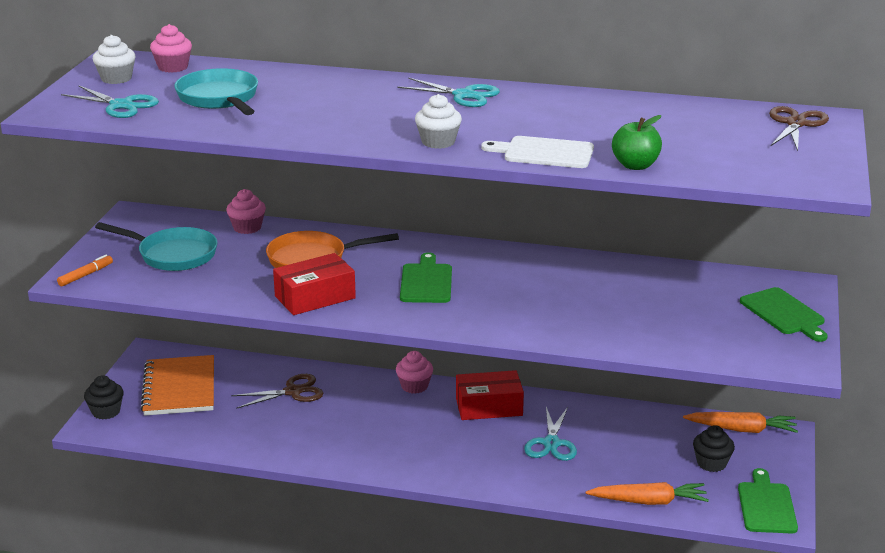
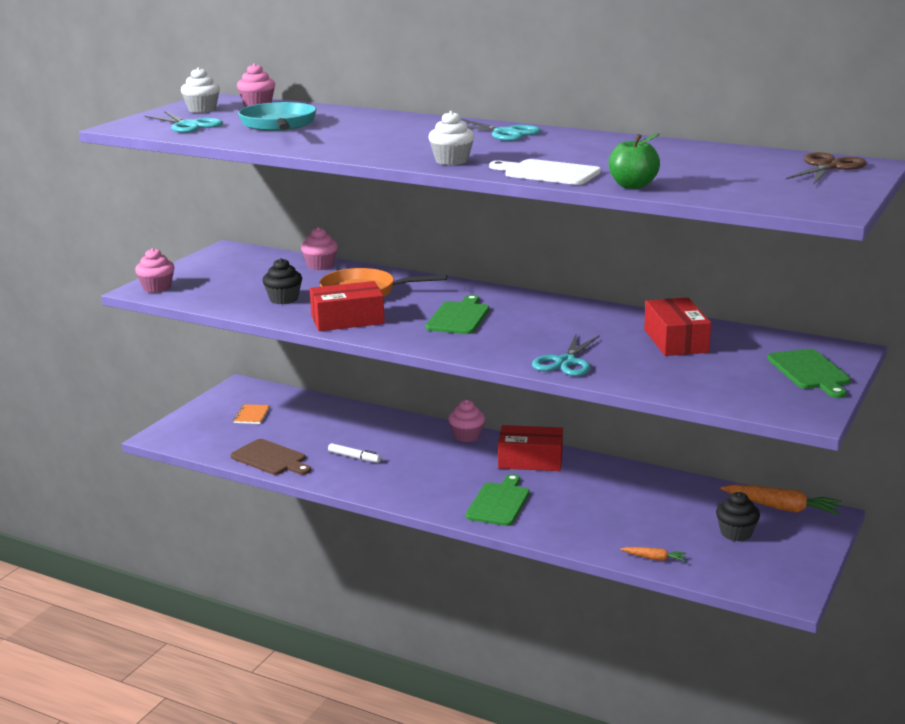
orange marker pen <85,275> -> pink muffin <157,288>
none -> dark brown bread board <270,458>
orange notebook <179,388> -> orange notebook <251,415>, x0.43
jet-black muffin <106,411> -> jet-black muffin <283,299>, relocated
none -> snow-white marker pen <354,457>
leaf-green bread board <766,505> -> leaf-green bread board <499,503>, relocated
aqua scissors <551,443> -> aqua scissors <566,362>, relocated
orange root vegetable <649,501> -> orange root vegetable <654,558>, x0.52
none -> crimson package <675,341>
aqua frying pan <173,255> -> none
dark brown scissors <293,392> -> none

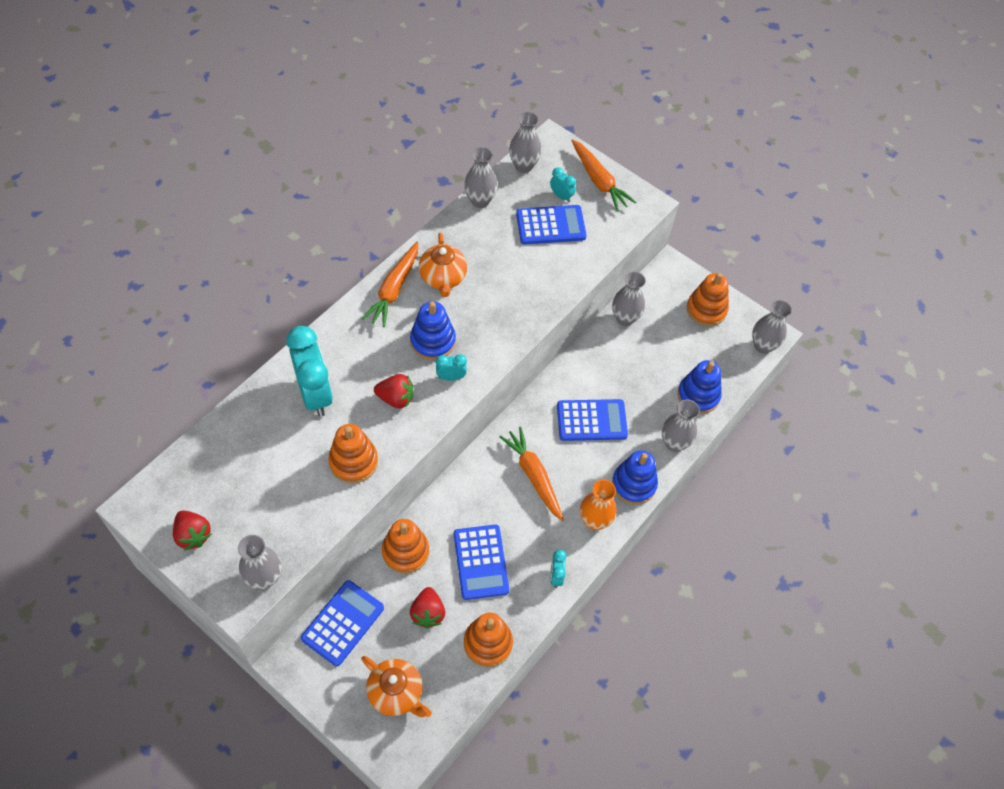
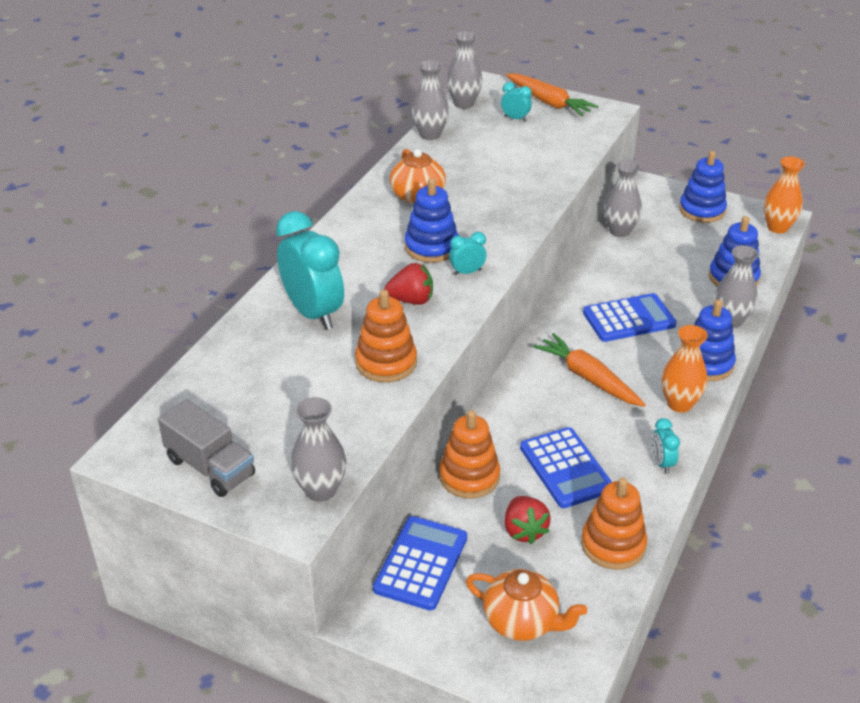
crimson strawberry <193,535> -> ash-grey toy truck <210,467>
orange stacking toy <706,309> -> royal blue stacking toy <702,210>
ash-grey vase <763,346> -> orange vase <777,227>
orange root vegetable <394,289> -> none
royal blue adding machine <550,225> -> none

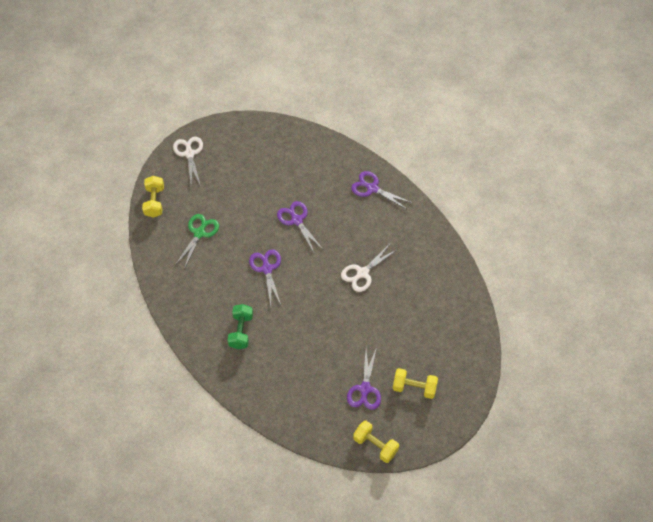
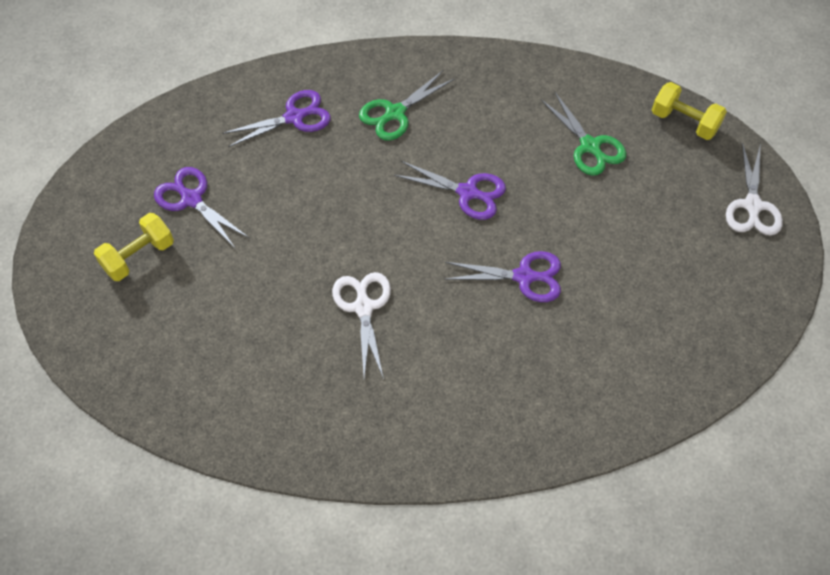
royal purple scissors <372,188> -> royal purple scissors <295,117>, relocated
leaf-green free weight <241,331> -> leaf-green scissors <394,113>
snow-white scissors <189,153> -> snow-white scissors <752,206>, 75 degrees clockwise
yellow free weight <375,445> -> none

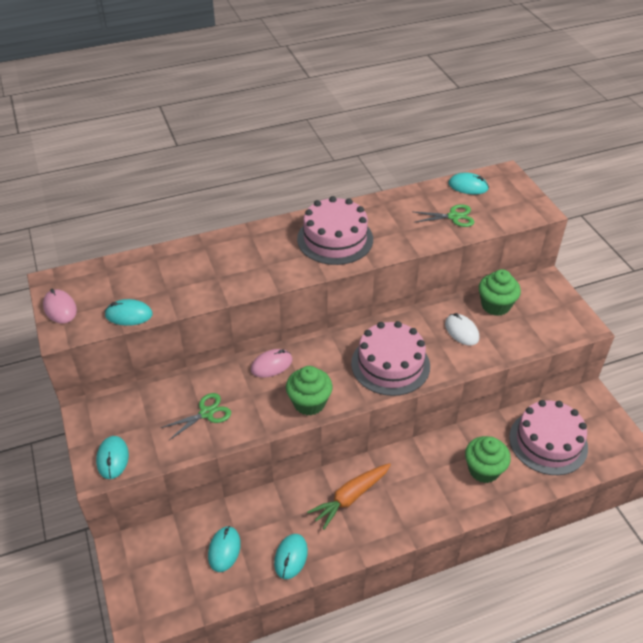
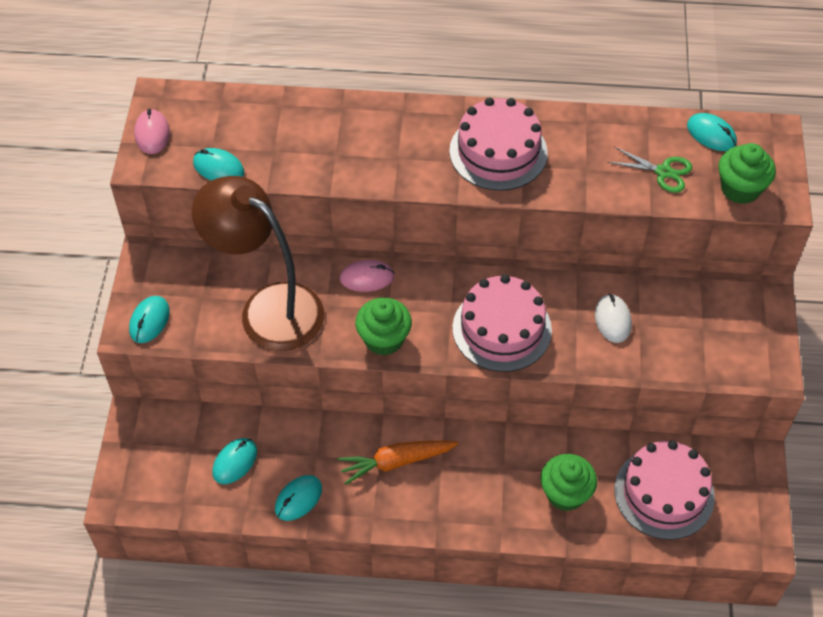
leaf-green scissors <206,413> -> dark brown lamp <268,308>
leaf-green muffin <495,305> -> leaf-green muffin <740,189>, relocated

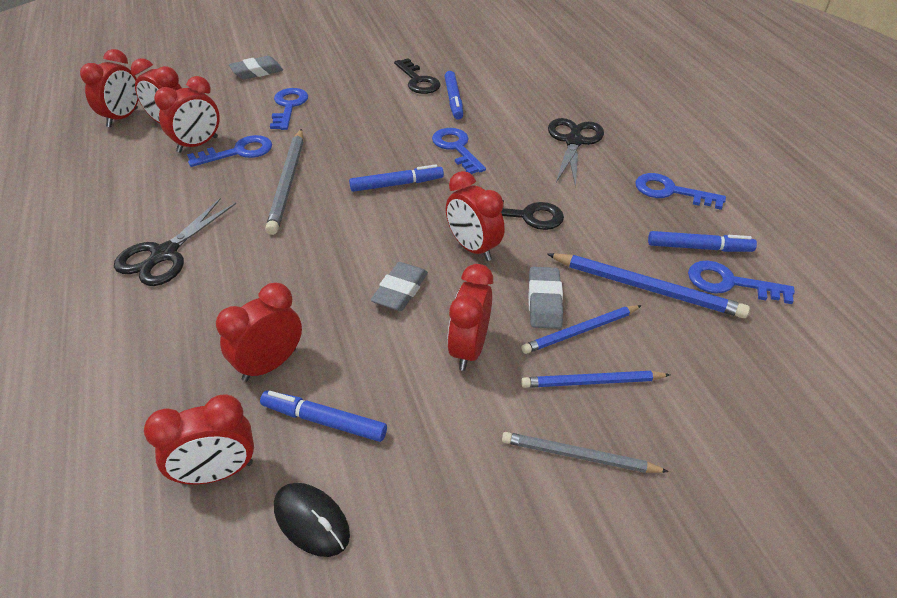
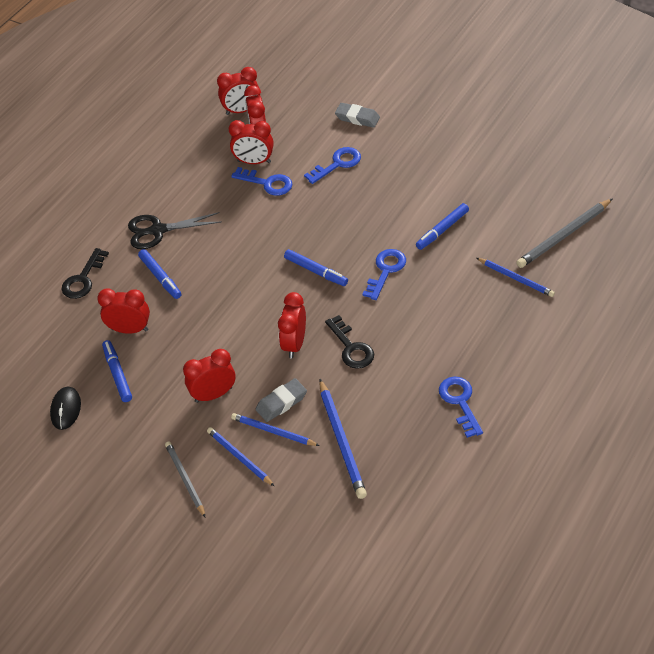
jet-black latchkey <418,80> -> jet-black latchkey <83,279>, relocated
royal blue marker pen <699,248> -> royal blue marker pen <160,277>, relocated
none -> royal blue lead pencil <516,278>
ash-grey lead pencil <288,183> -> ash-grey lead pencil <564,236>, relocated
crimson alarm clock <217,473> -> none
ash-grey pencil eraser <400,291> -> none
jet-black scissors <573,141> -> none
royal blue latchkey <730,283> -> none

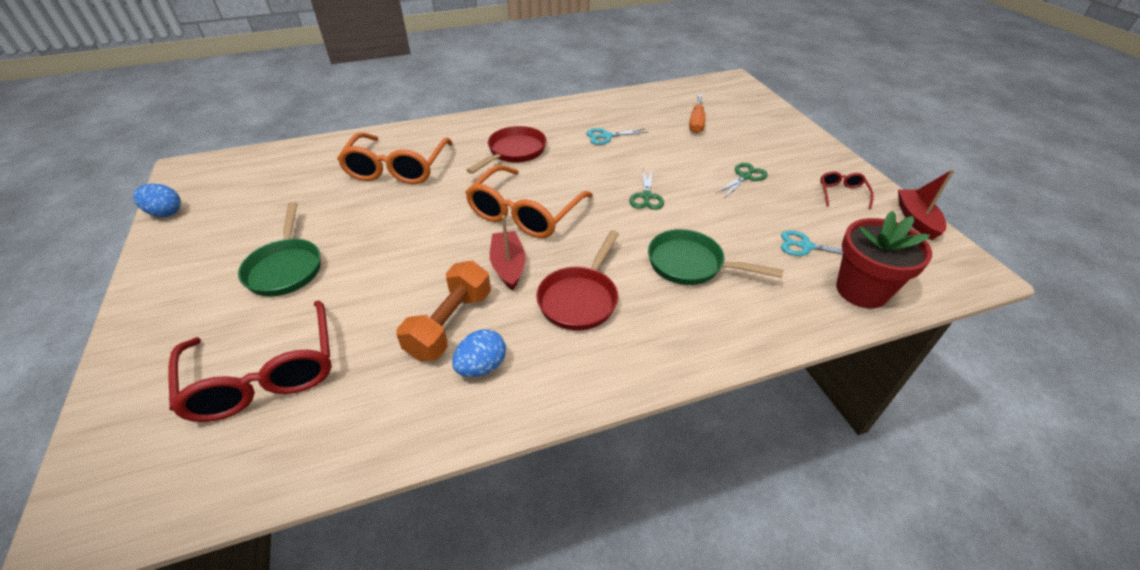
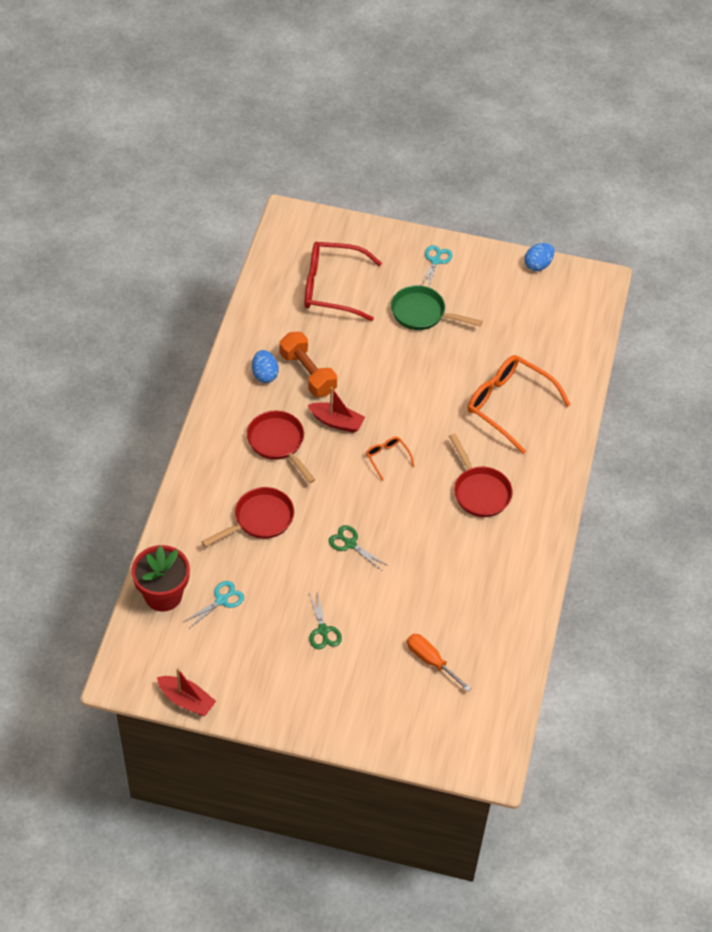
leaf-green frying pan <691,264> -> crimson frying pan <259,519>
orange eyeglasses <525,213> -> orange eyeglasses <387,458>, x0.46
aqua scissors <606,136> -> aqua scissors <435,261>, relocated
crimson eyeglasses <842,194> -> none

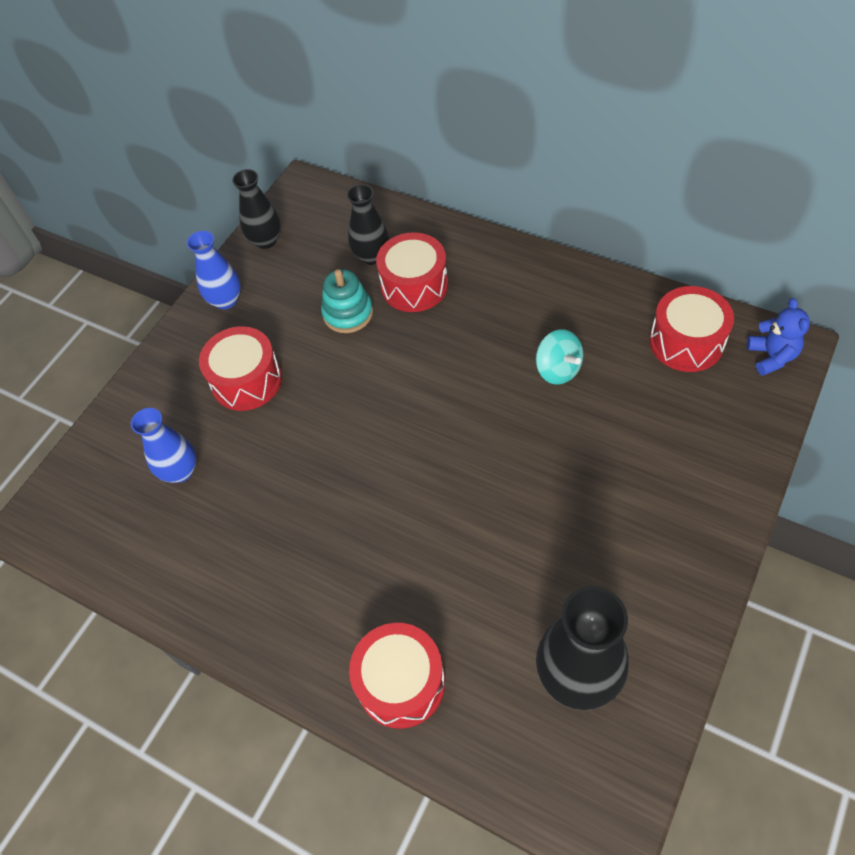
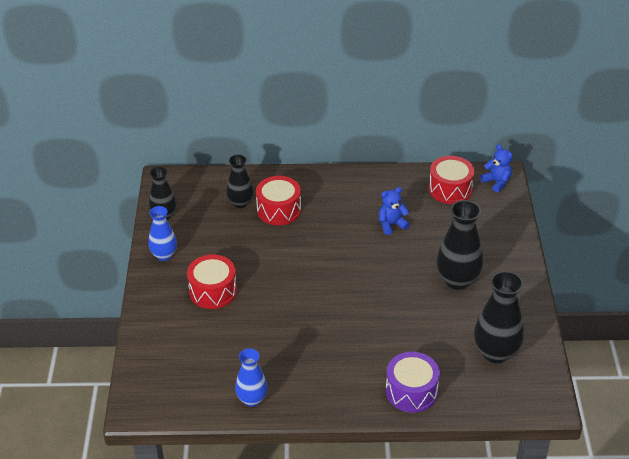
royal blue vase <180,471> -> royal blue vase <252,399>, relocated
aqua whirligig <558,369> -> royal blue stuffed bear <391,224>
crimson drum <401,682> -> royal purple drum <411,391>
none -> jet-black vase <457,280>
aqua stacking toy <348,313> -> none

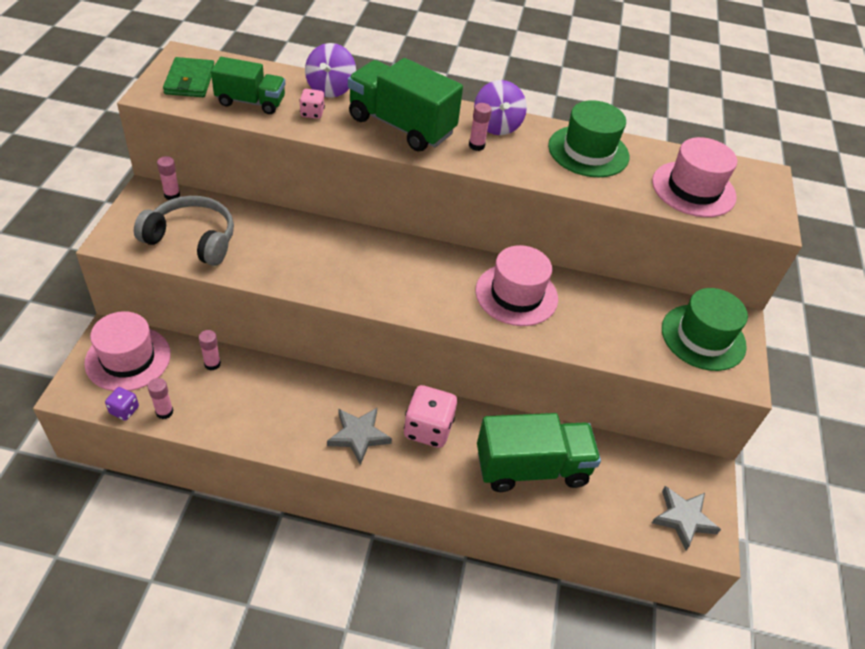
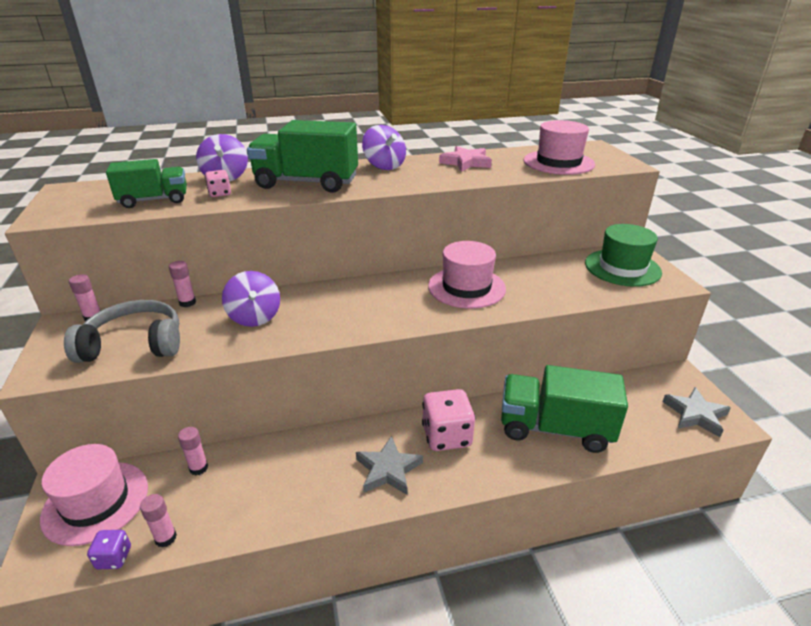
pink glue <476,145> -> pink glue <187,303>, relocated
none -> royal purple whirligig <254,317>
leaf-green top hat <588,151> -> pink star <466,162>
leaf-green toy truck <531,467> -> leaf-green toy truck <555,428>, 135 degrees counterclockwise
leaf-green wallet <190,81> -> none

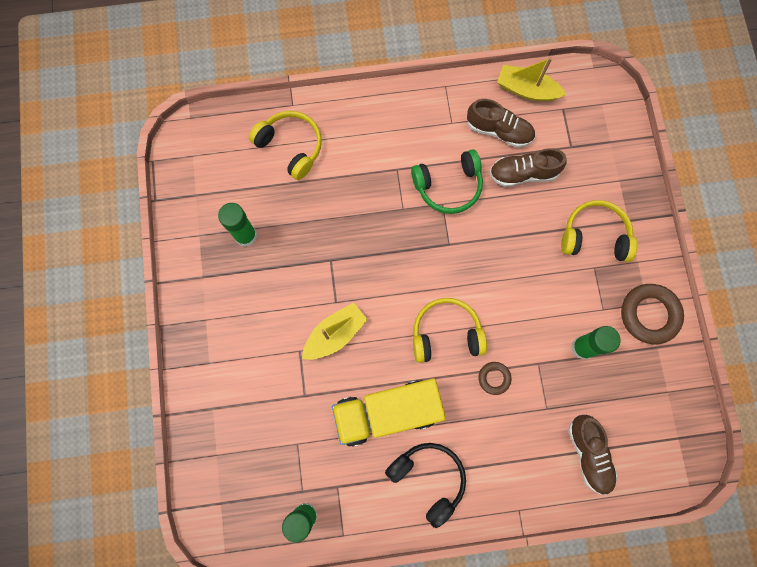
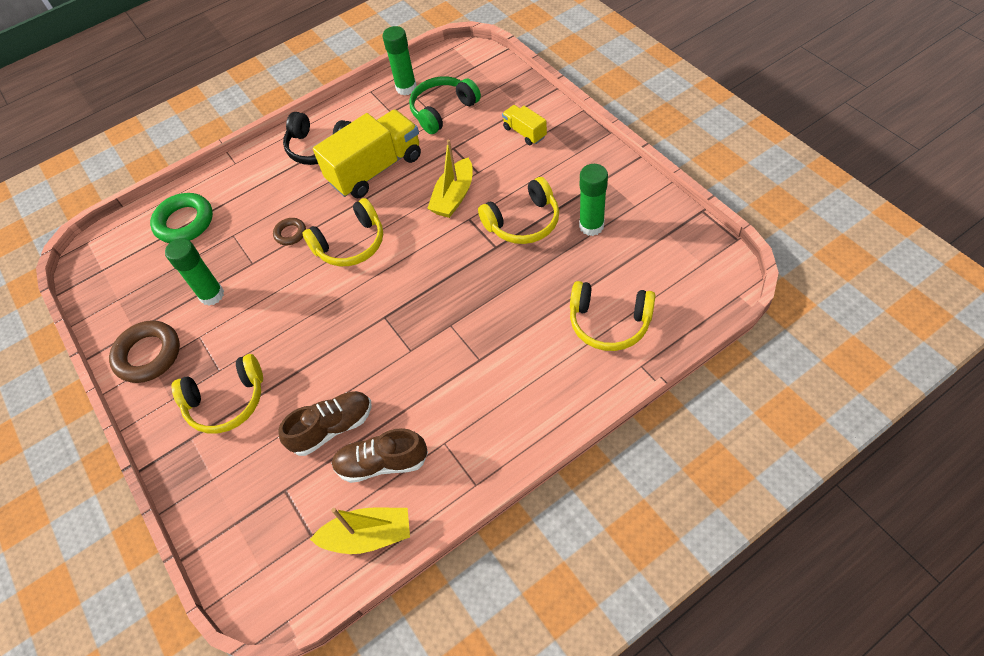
dark brown shoe <589,454> -> leaf-green torus <184,222>
leaf-green headphones <448,186> -> leaf-green headphones <442,110>, relocated
none -> yellow headphones <523,222>
none -> yellow toy truck <524,132>

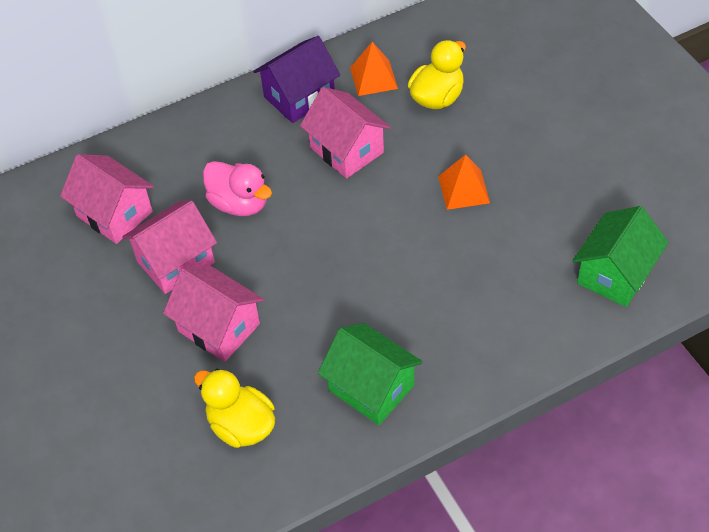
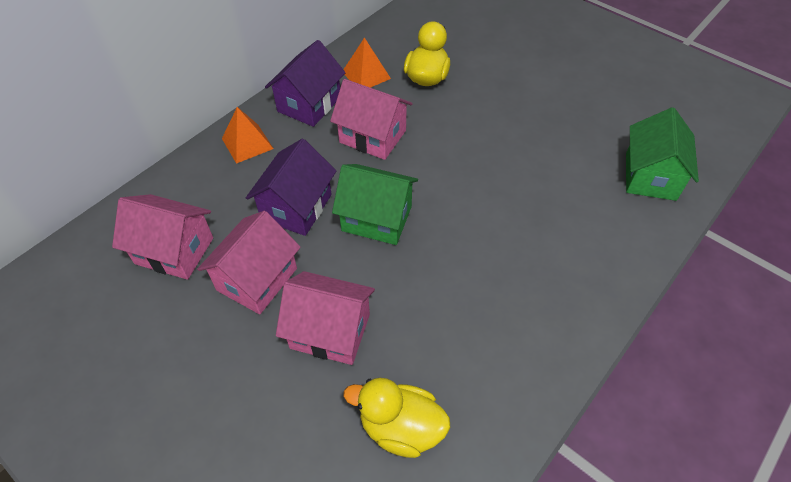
orange solid pyramid <464,189> -> orange solid pyramid <247,143>, relocated
pink duck <239,203> -> royal purple toy house <296,207>
leaf-green toy house <371,388> -> leaf-green toy house <376,218>, relocated

